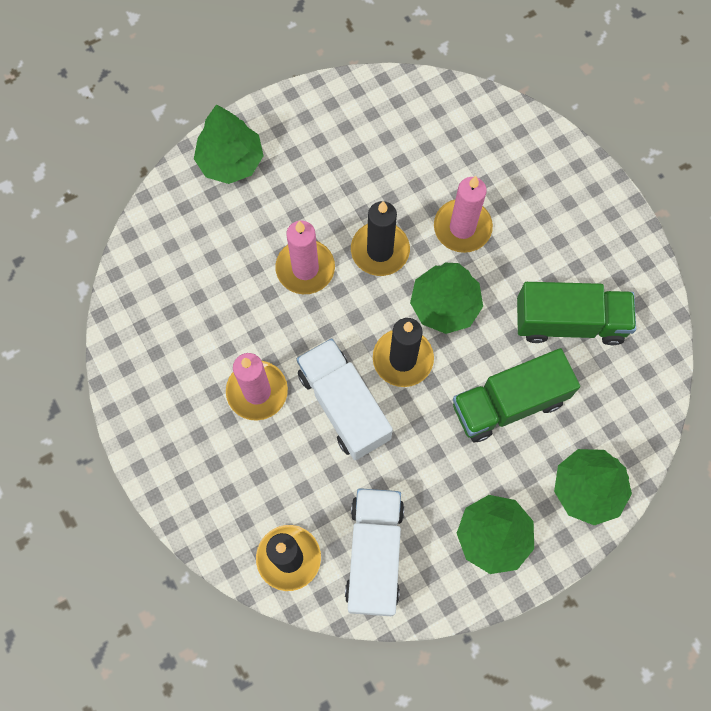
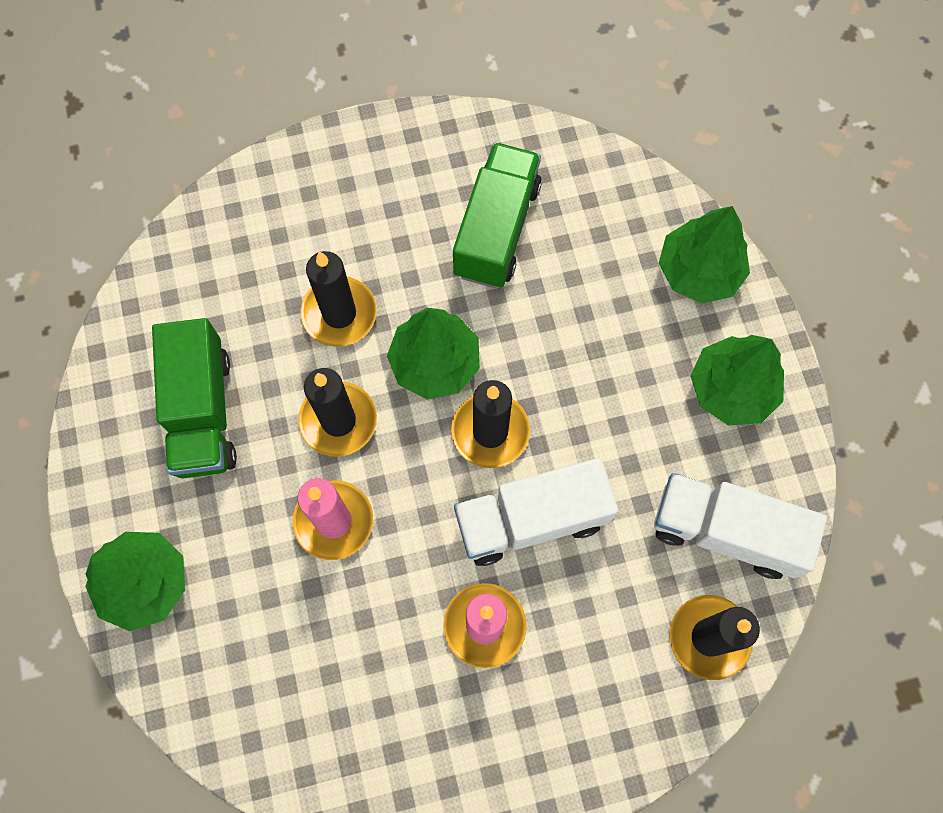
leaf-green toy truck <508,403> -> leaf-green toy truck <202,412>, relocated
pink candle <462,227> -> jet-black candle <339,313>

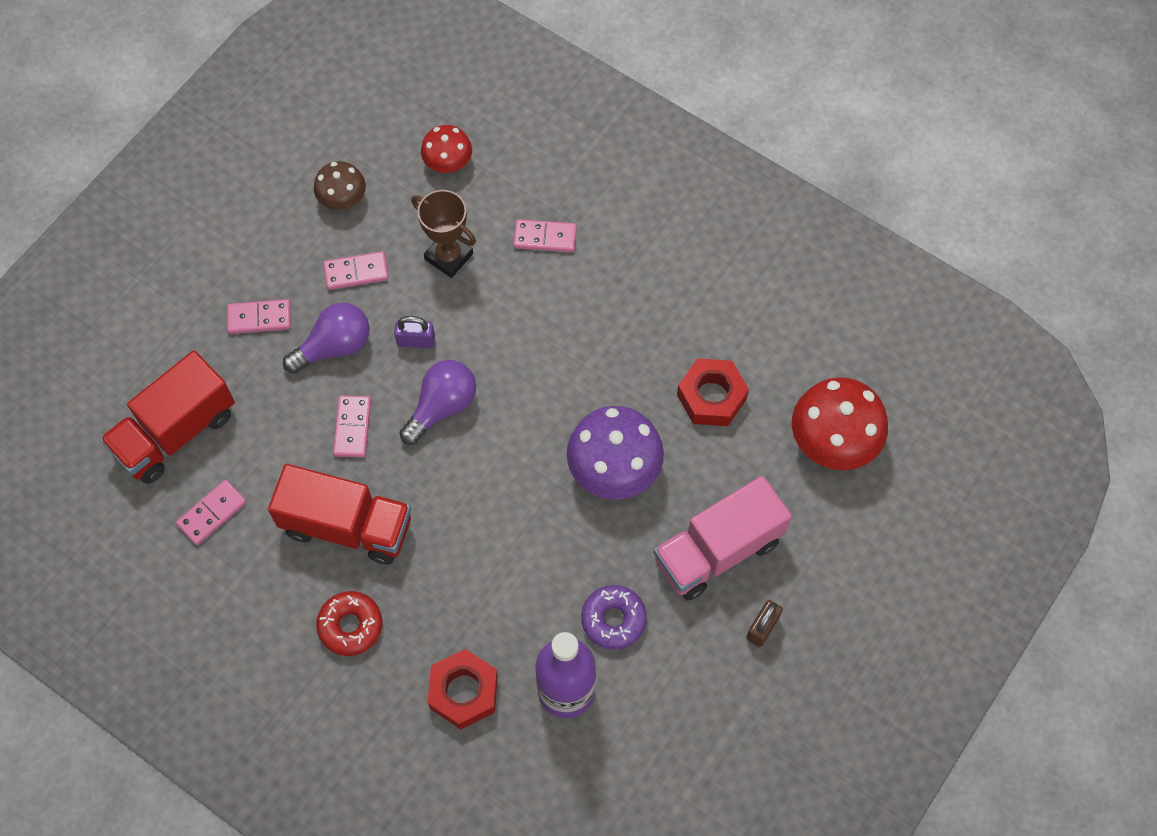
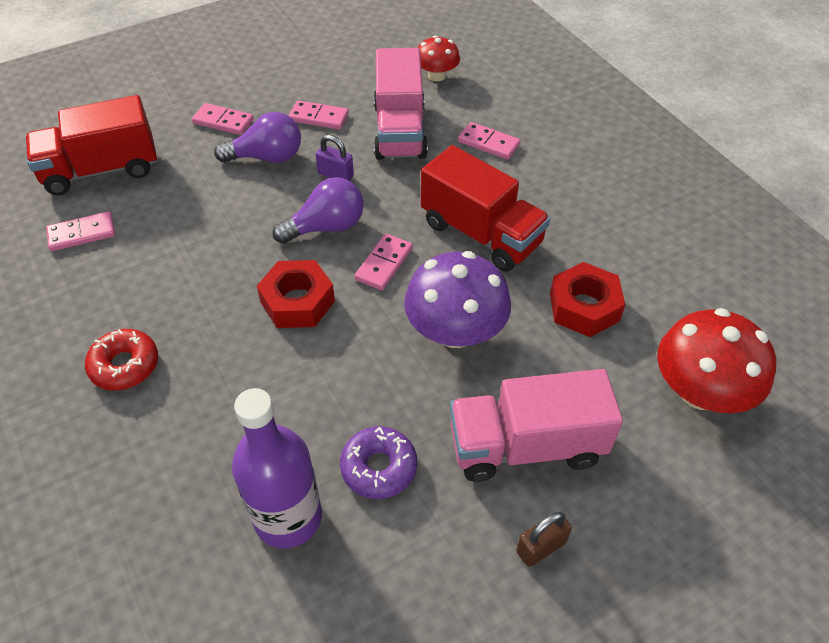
crimson nut <463,692> -> crimson nut <297,302>, relocated
pink domino piece <352,427> -> pink domino piece <384,264>, relocated
dark brown prize cup <448,256> -> pink toy truck <399,131>
crimson toy truck <347,526> -> crimson toy truck <481,234>, relocated
dark brown mushroom <342,198> -> none

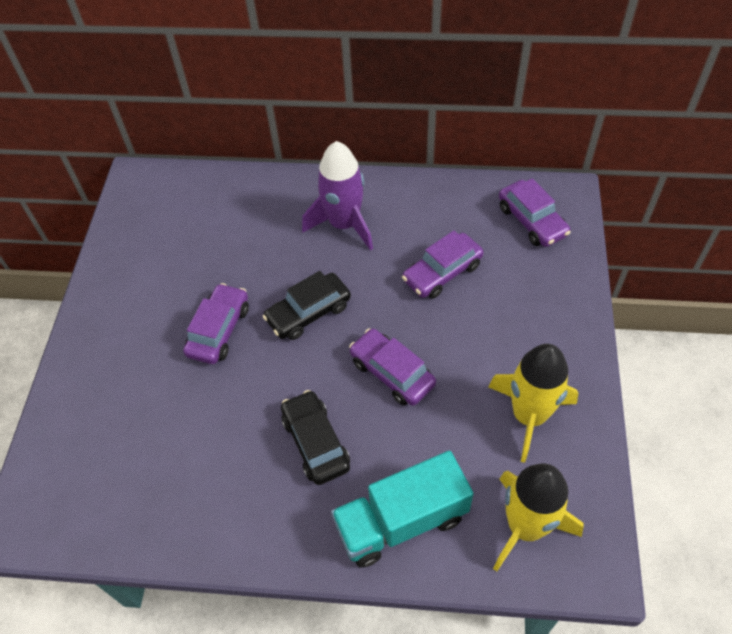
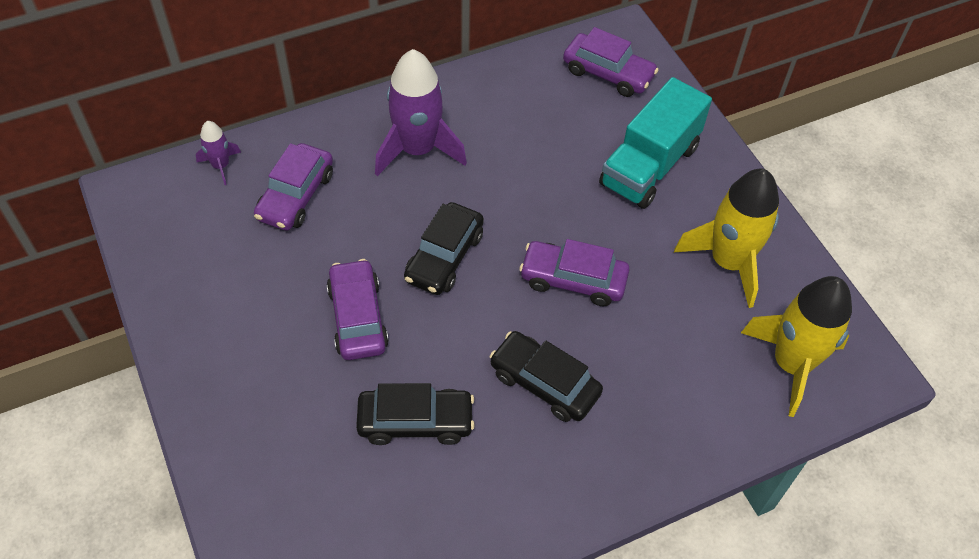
none -> royal purple rocket <221,166>
royal purple car <442,272> -> royal purple car <296,196>, relocated
none -> jet-black car <415,421>
aqua toy truck <401,521> -> aqua toy truck <649,166>, relocated

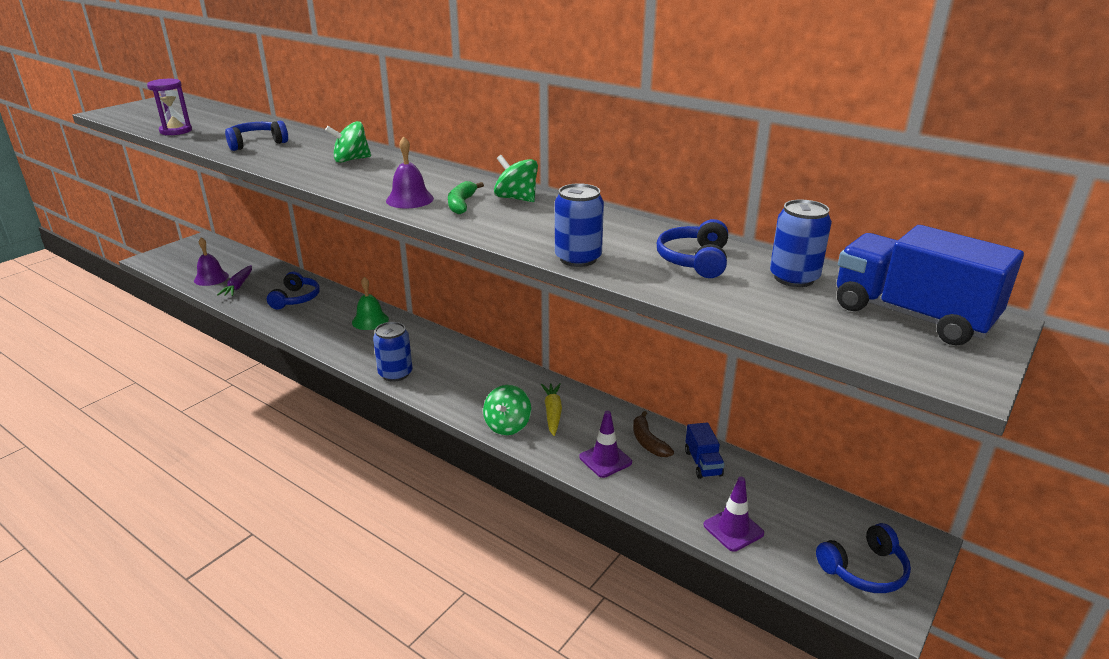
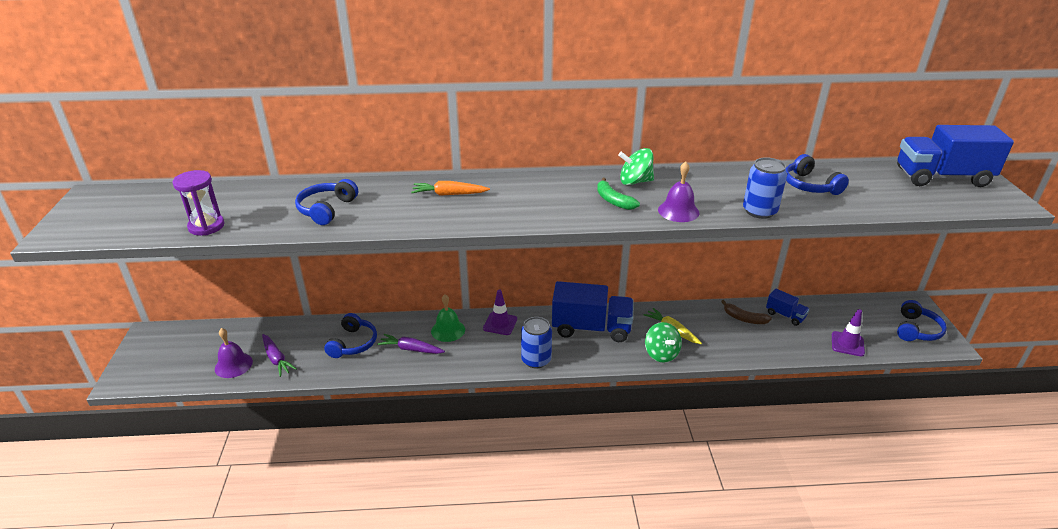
royal blue headphones <296,299> -> royal blue headphones <353,343>, 45 degrees clockwise
none -> royal purple root vegetable <411,349>
leaf-green whirligig <351,160> -> orange root vegetable <449,194>
royal purple road cone <605,460> -> royal purple road cone <500,324>, relocated
none -> royal blue toy truck <591,328>
royal purple bell <410,199> -> royal purple bell <678,211>, relocated
royal blue soda can <794,278> -> none

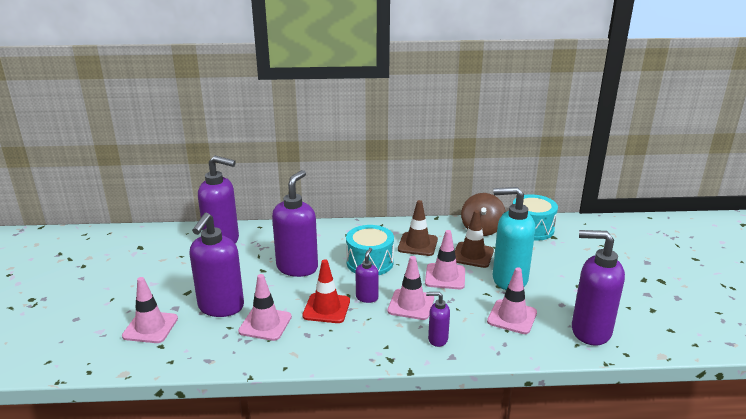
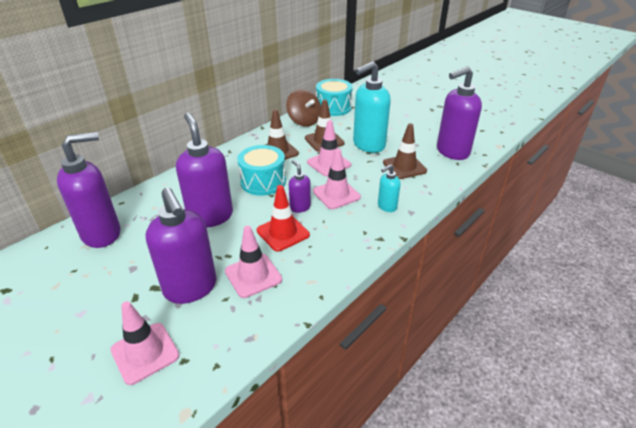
royal purple soap pump <437,339> -> aqua soap pump <386,206>
pink road cone <512,317> -> dark brown road cone <404,167>

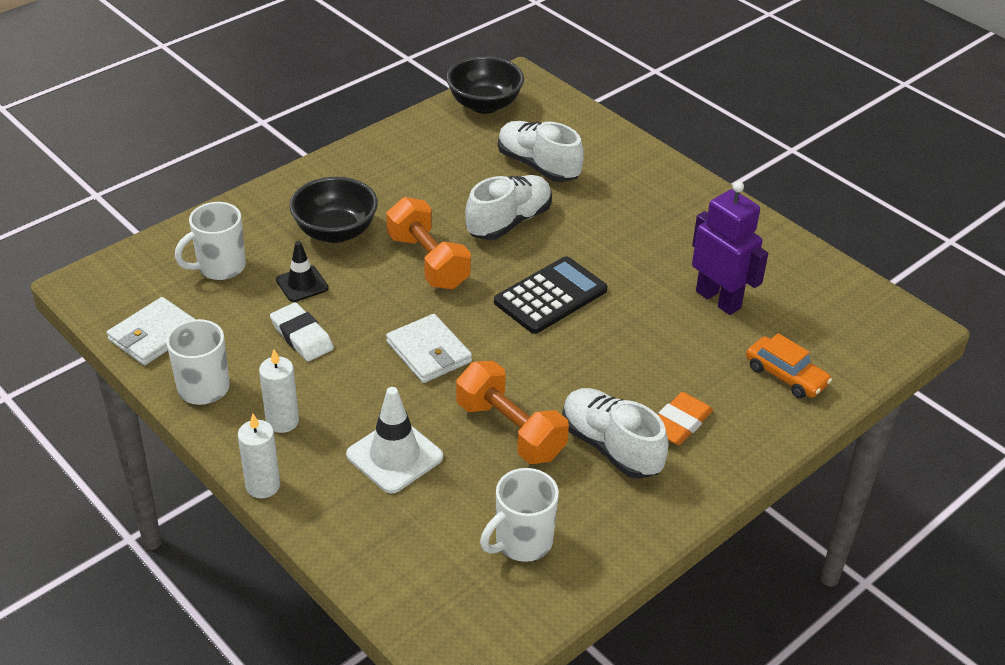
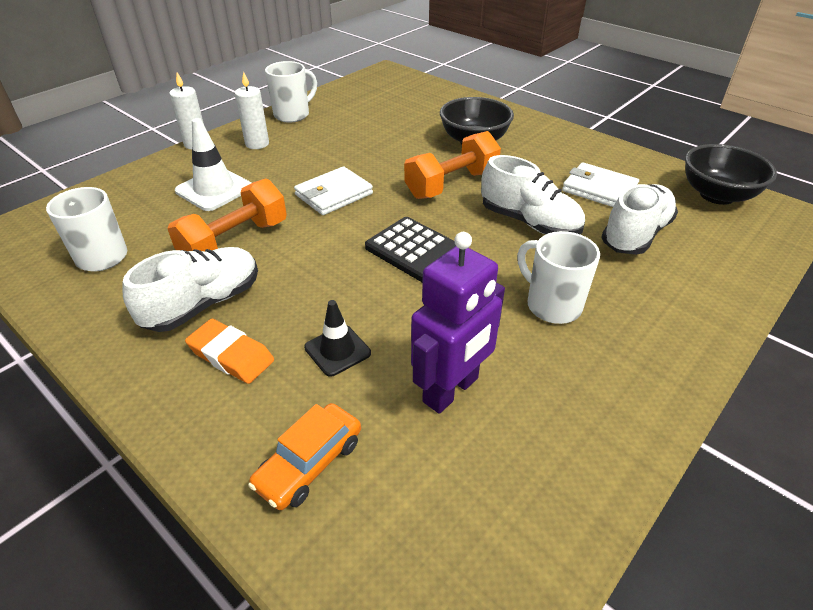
jet-black road cone <302,284> -> jet-black road cone <337,350>, relocated
snow-white coffee mug <220,267> -> snow-white coffee mug <552,305>, relocated
snow-white wallet <154,335> -> snow-white wallet <599,189>, relocated
snow-white pencil eraser <302,336> -> none

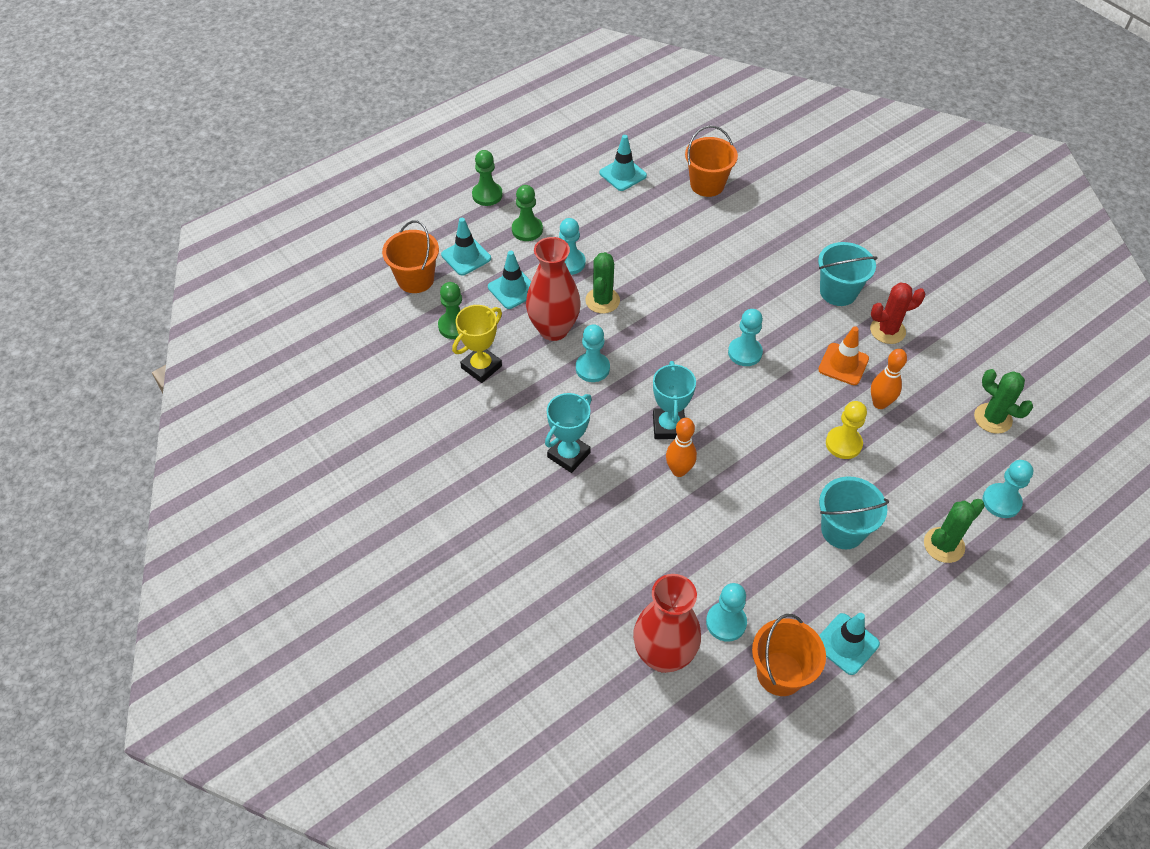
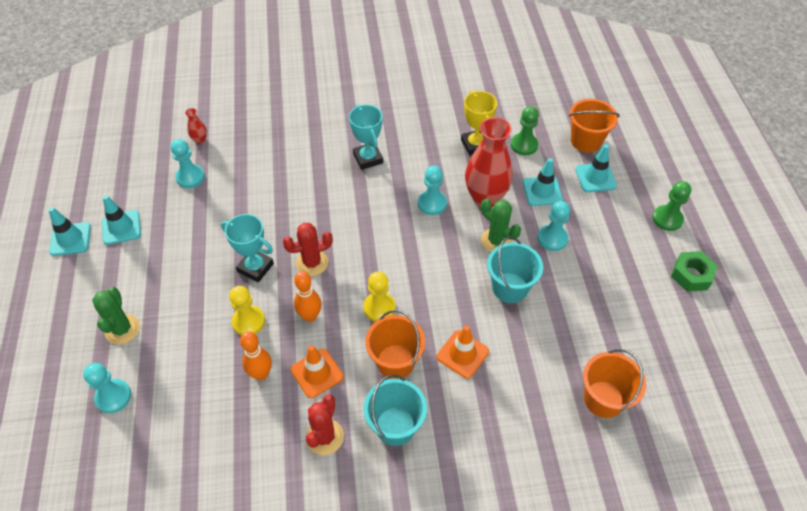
aqua road cone <623,174> -> aqua road cone <70,239>, relocated
crimson vase <663,655> -> crimson vase <200,140>, x0.42
aqua prize cup <668,426> -> aqua prize cup <255,267>, relocated
none -> crimson saguaro cactus <312,263>
orange skittle <679,470> -> orange skittle <310,316>, relocated
aqua game pawn <745,353> -> yellow game pawn <379,307>
orange bucket <780,673> -> orange bucket <395,362>, relocated
none -> orange road cone <462,354>
aqua bucket <842,530> -> aqua bucket <510,288>, relocated
none -> leaf-green nut <691,275>
leaf-green game pawn <527,230> -> none
leaf-green saguaro cactus <992,418> -> none

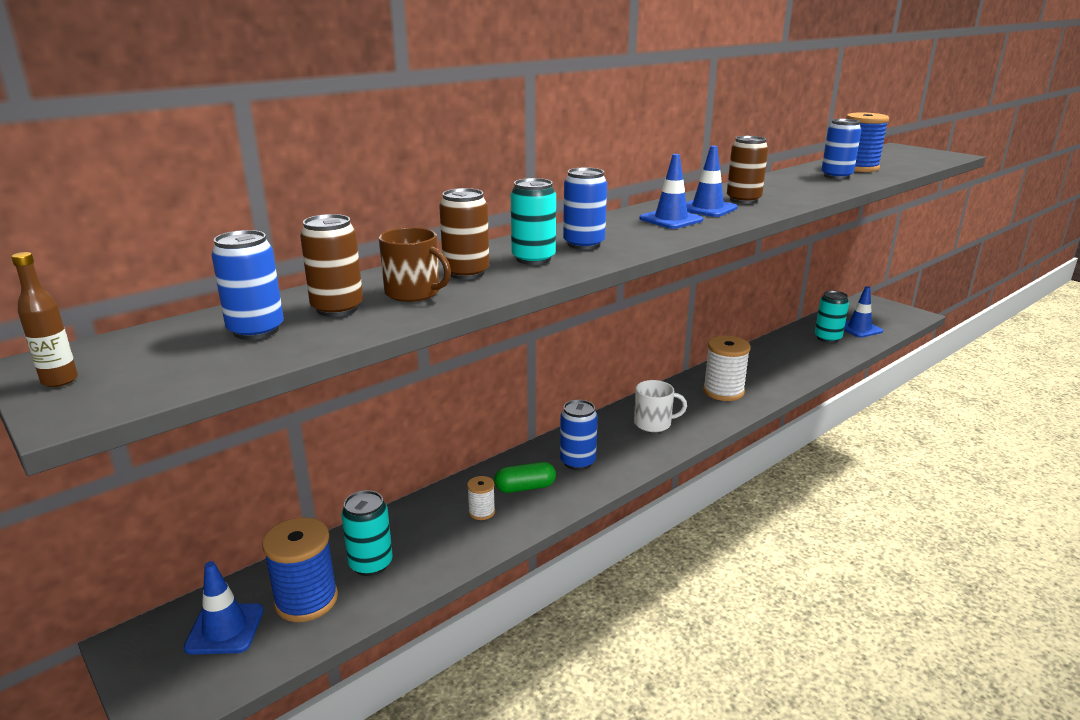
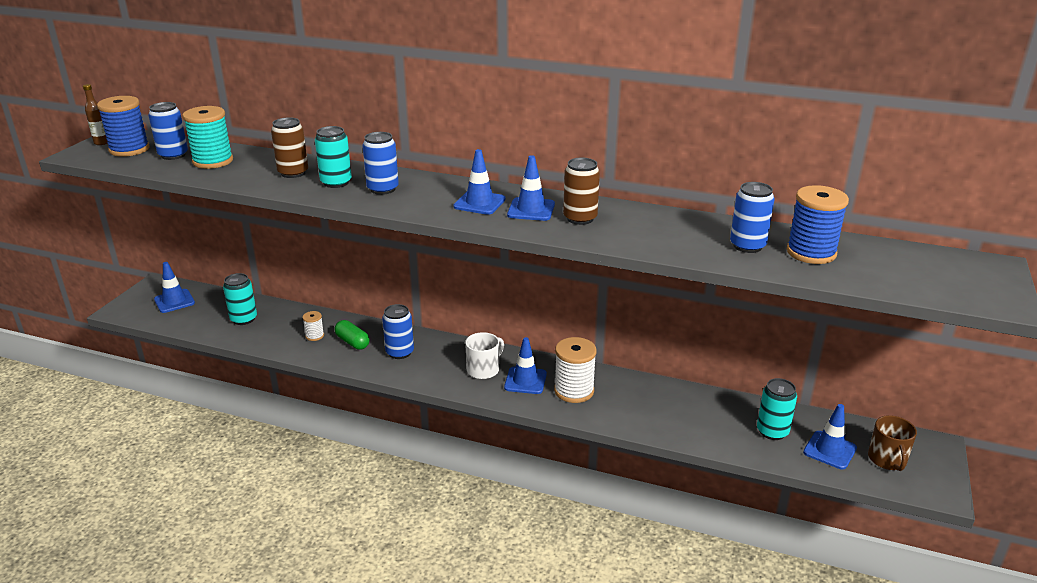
royal blue reel of thread <306,600> -> royal blue reel of thread <129,149>, relocated
dark brown soda can <337,309> -> aqua reel of thread <213,161>
snow-white coffee mug <654,423> -> snow-white coffee mug <484,370>, 105 degrees counterclockwise
none -> royal blue road cone <525,381>
dark brown coffee mug <414,293> -> dark brown coffee mug <887,459>, relocated

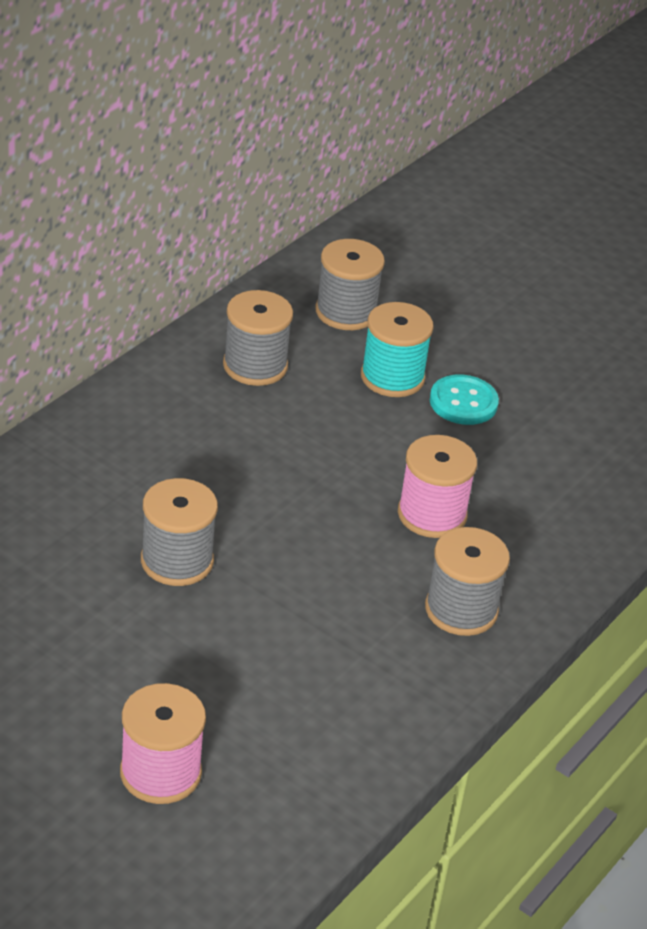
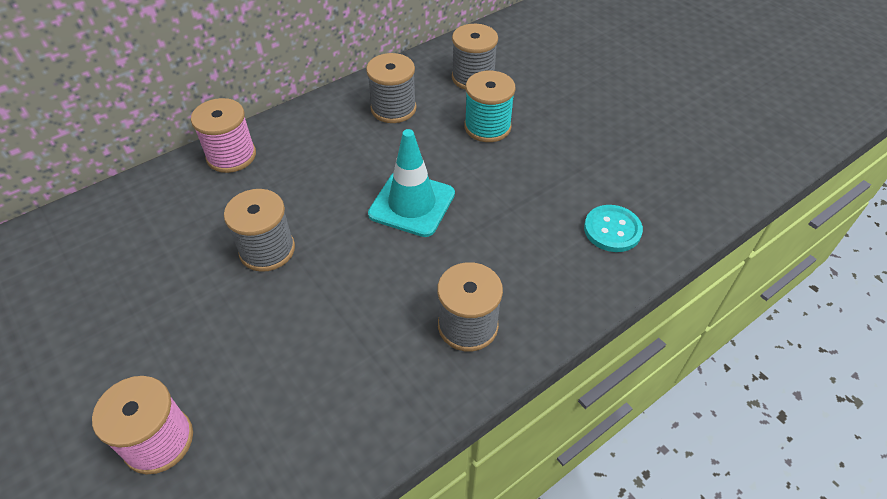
pink reel of thread <432,514> -> pink reel of thread <231,156>, relocated
none -> aqua road cone <412,204>
aqua sewing button <463,402> -> aqua sewing button <612,230>, relocated

